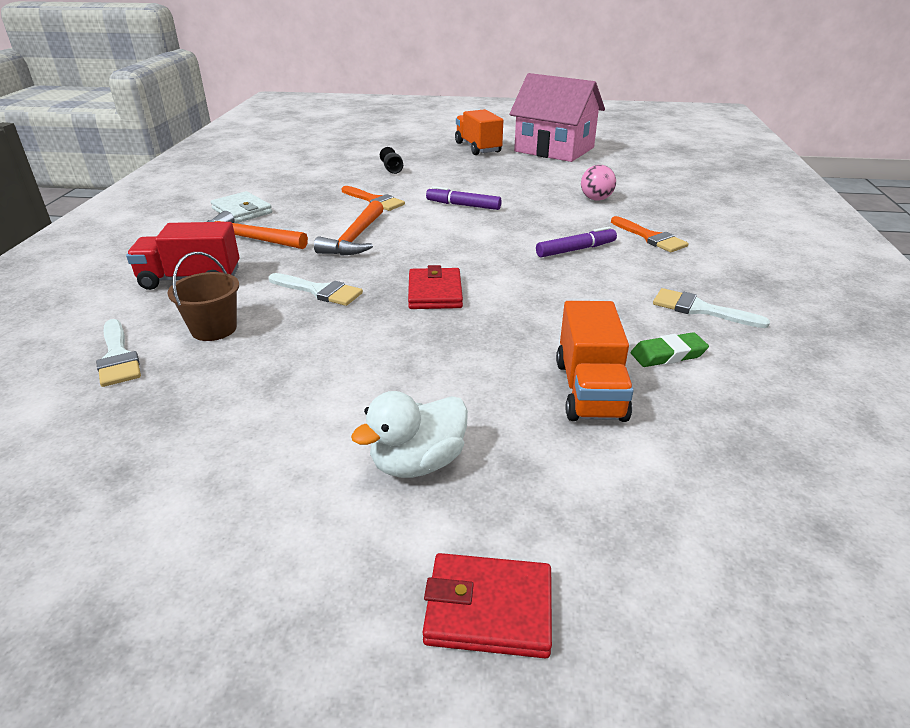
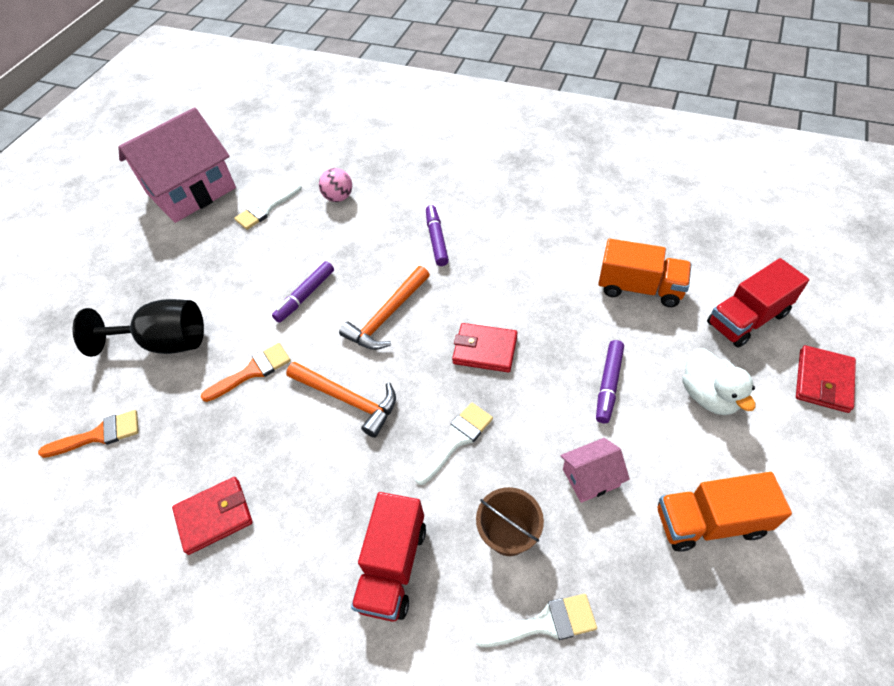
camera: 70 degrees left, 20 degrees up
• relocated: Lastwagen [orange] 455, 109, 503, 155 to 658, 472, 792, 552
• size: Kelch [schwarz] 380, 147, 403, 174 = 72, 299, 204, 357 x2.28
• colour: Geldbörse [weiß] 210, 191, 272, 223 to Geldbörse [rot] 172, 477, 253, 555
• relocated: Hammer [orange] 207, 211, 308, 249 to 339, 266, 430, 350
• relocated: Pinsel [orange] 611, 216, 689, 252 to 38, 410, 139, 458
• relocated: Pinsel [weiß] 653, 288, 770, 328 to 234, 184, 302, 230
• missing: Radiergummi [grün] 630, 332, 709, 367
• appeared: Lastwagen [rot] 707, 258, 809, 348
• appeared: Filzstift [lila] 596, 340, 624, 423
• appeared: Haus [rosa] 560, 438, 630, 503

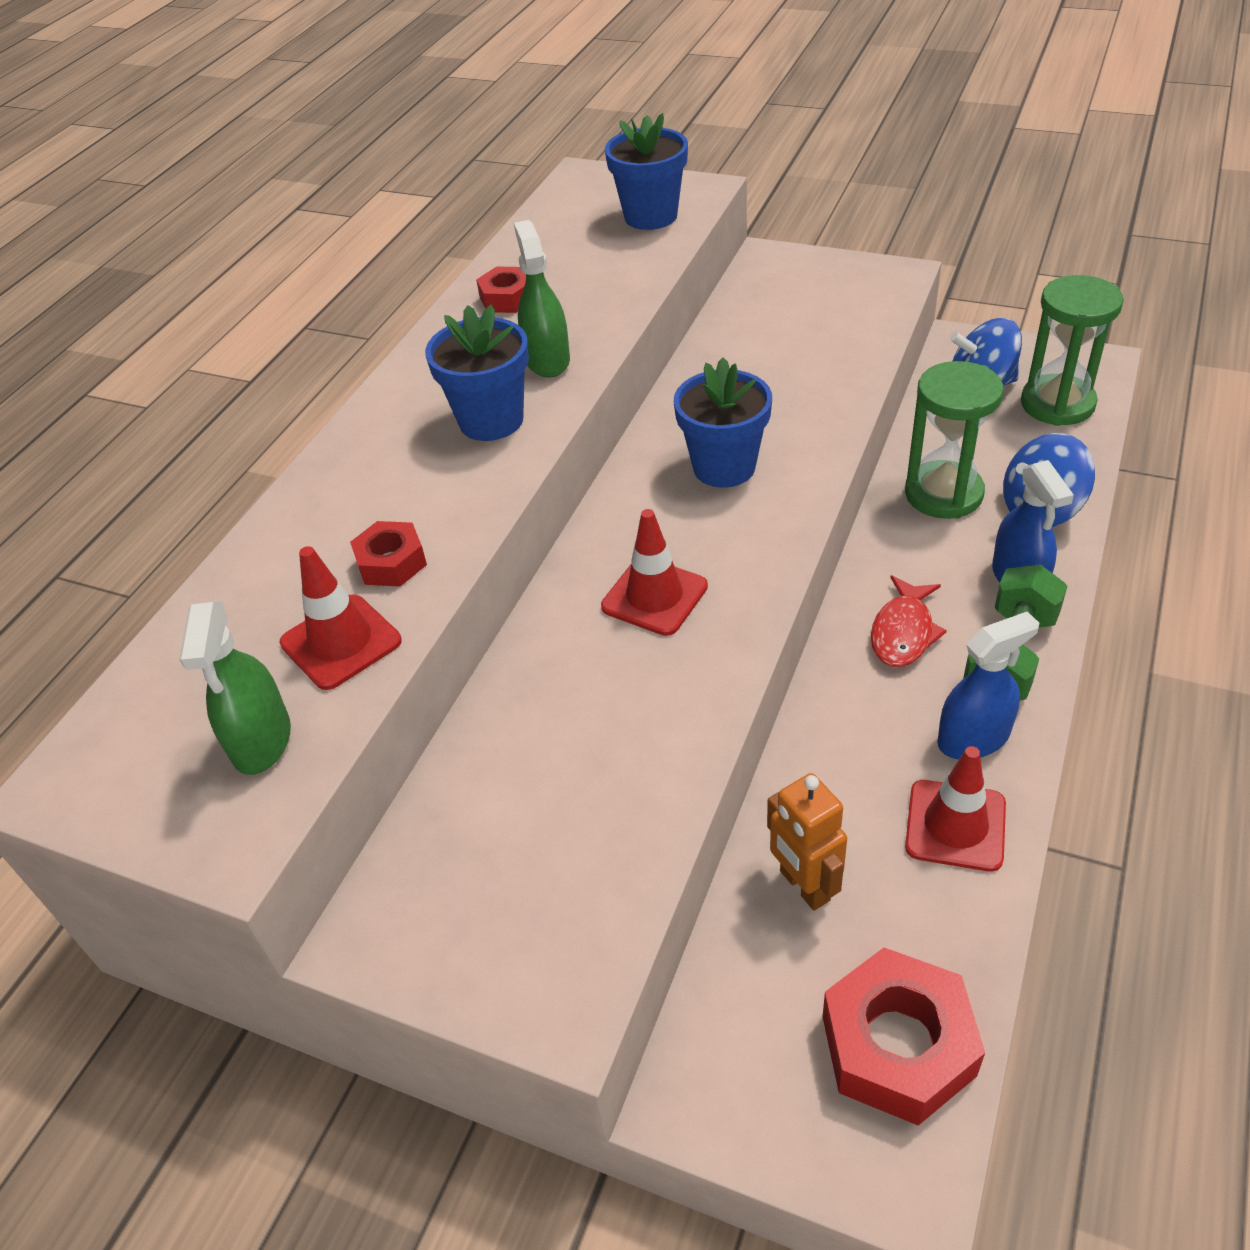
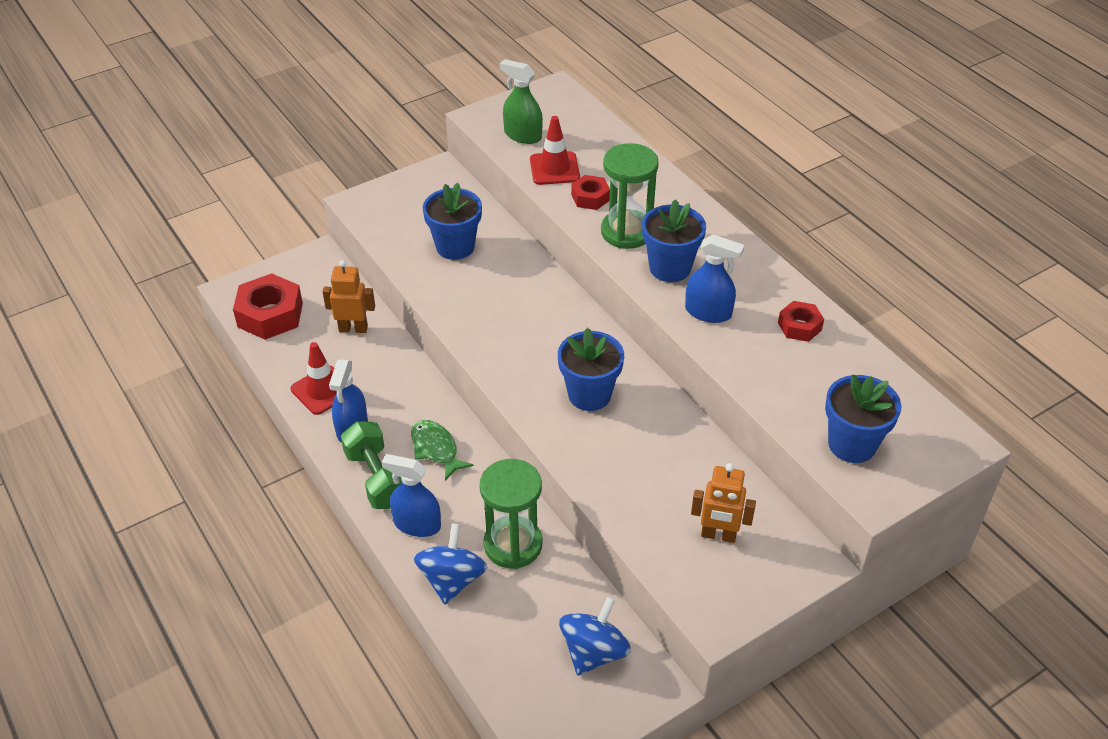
camera: 120 degrees right, 0 degrees up
• colour: Sprühflasche [grün] 514, 220, 570, 378 to Sprühflasche [blau] 685, 234, 744, 323
• relocated: Sanduhr [grün] 1021, 275, 1124, 426 to 601, 143, 659, 249
• missing: Leitkegel [rot] 601, 509, 708, 636
• colour: Fisch [rot] 871, 575, 947, 667 to Fisch [grün] 411, 420, 474, 481
• appeared: Blumentopf [blau] 423, 183, 482, 260
• appeared: Roboter [orange] 691, 463, 756, 543

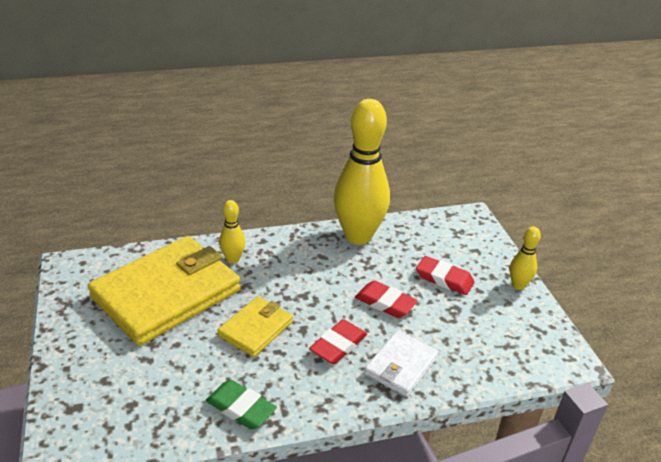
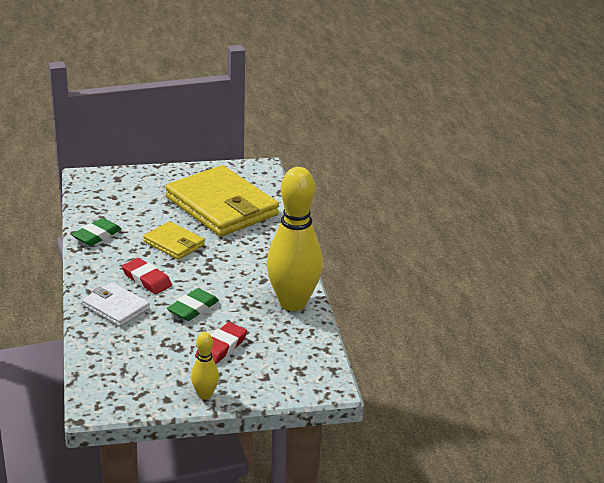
camera: 95 degrees right, 5 degrees down
• missing: Bowlingkegel [gelb] 219, 200, 245, 264
• colour: Radiergummi [rot] 355, 280, 418, 318 to Radiergummi [grün] 167, 288, 219, 321

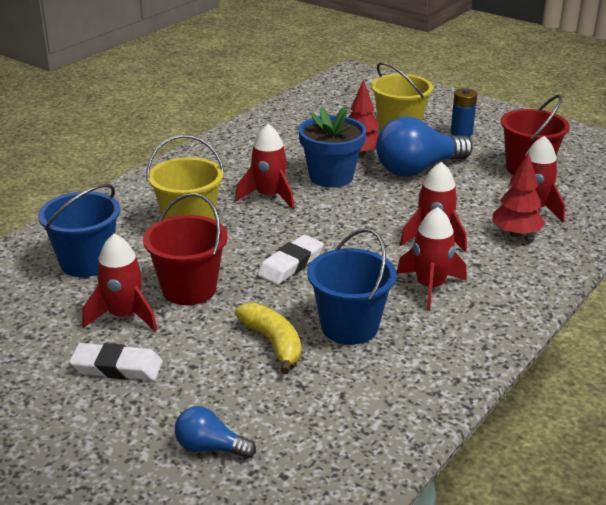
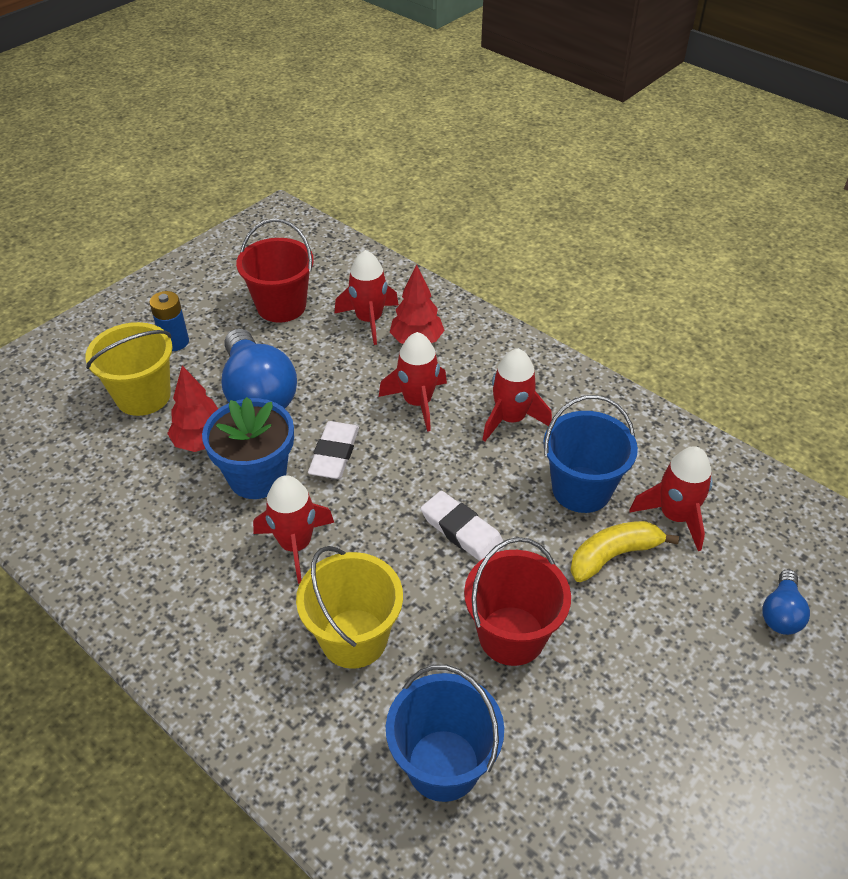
camera: 85 degrees left, 15 degrees up
• relocated: Rakete [rot] 82, 234, 157, 331 to 630, 446, 713, 551
• relocated: Radiergummi [weiß] 69, 343, 163, 381 to 308, 421, 359, 479

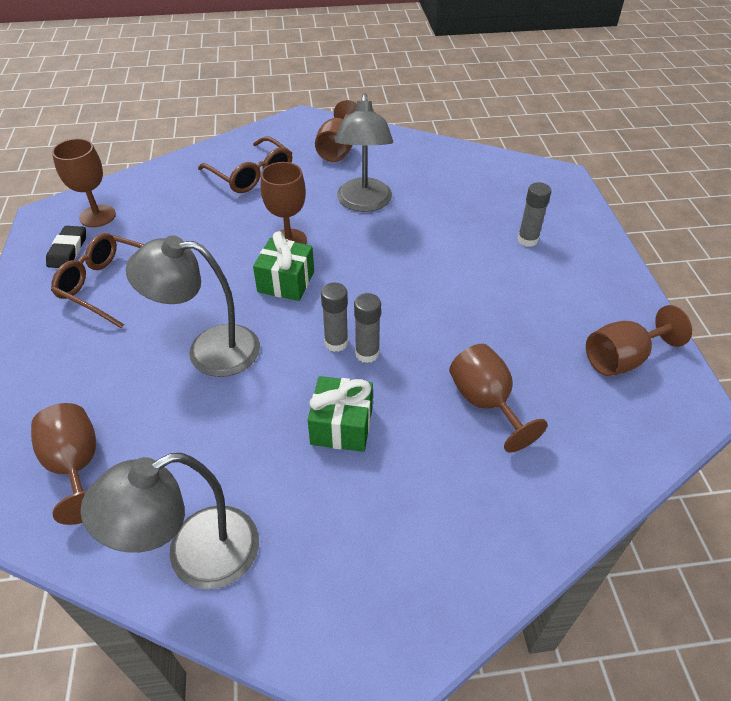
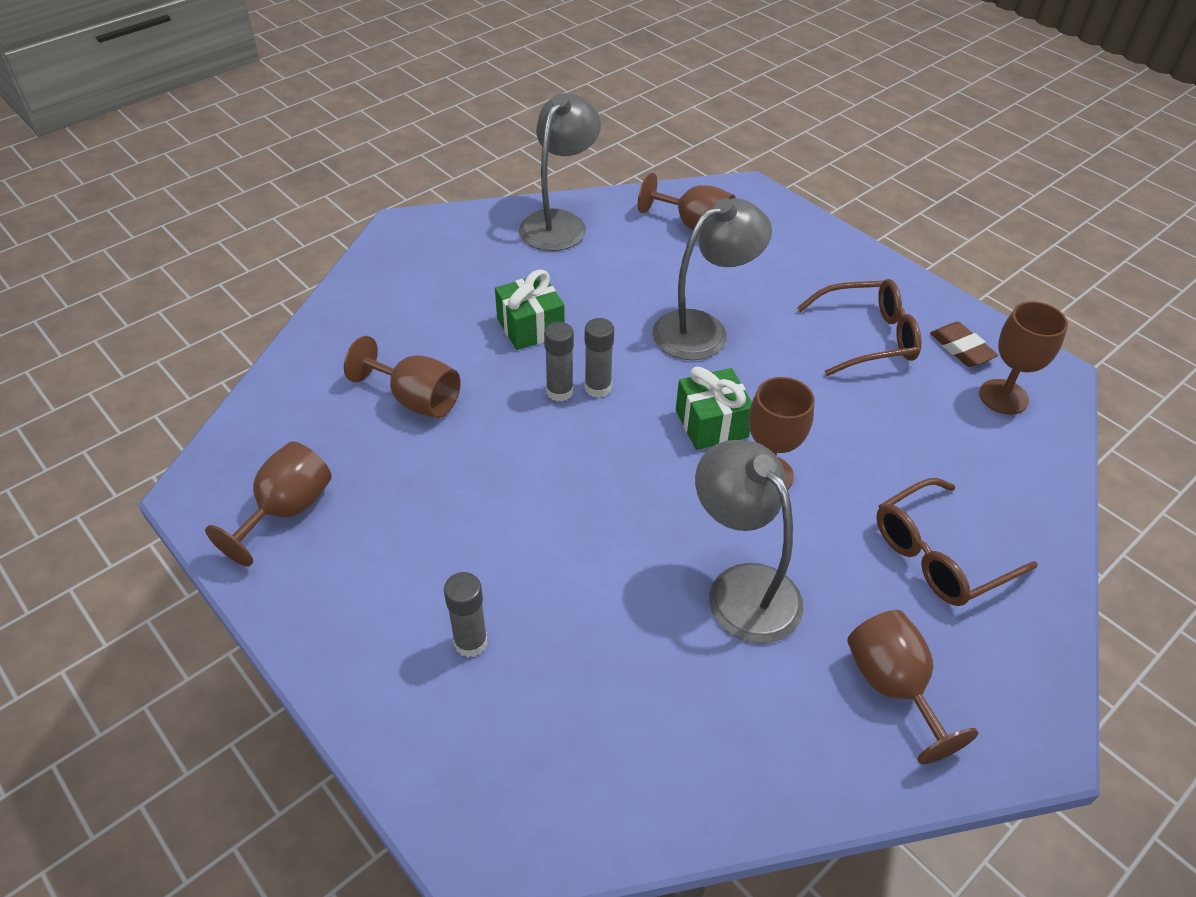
camera: 145 degrees right, 0 degrees up
• spun: Brille [braun] 198, 136, 292, 193 = 877, 478, 1038, 606 45 degrees counterclockwise
• colour: Radiergummi [schwarz] 46, 226, 86, 268 to Radiergummi [braun] 930, 322, 998, 367

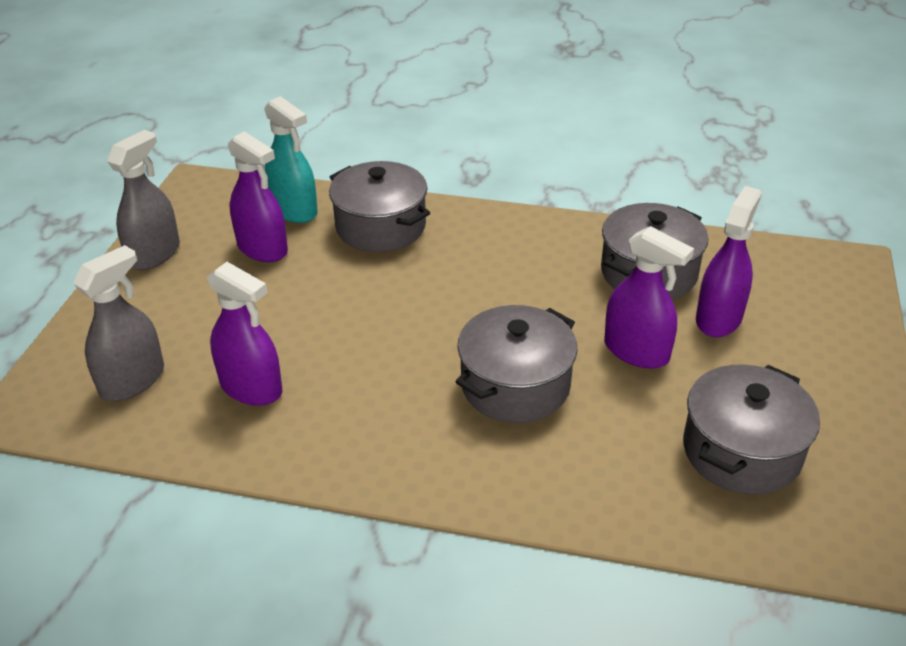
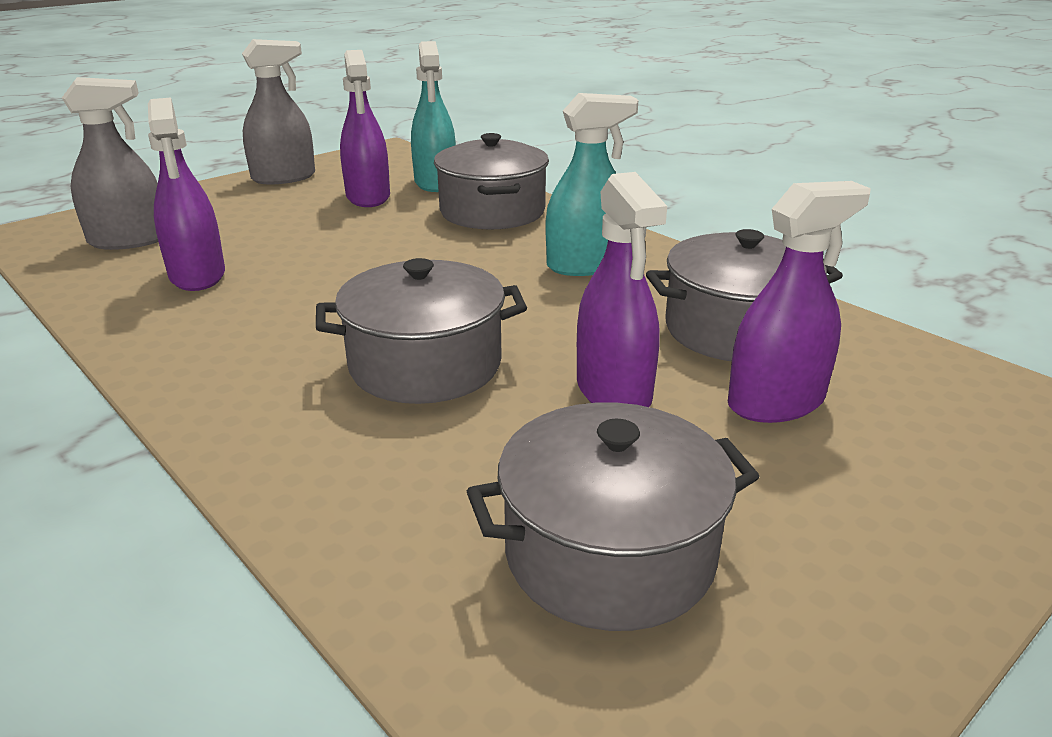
camera: 35 degrees right, 10 degrees down
• appeared: Sprühflasche [türkis] 546, 93, 638, 276

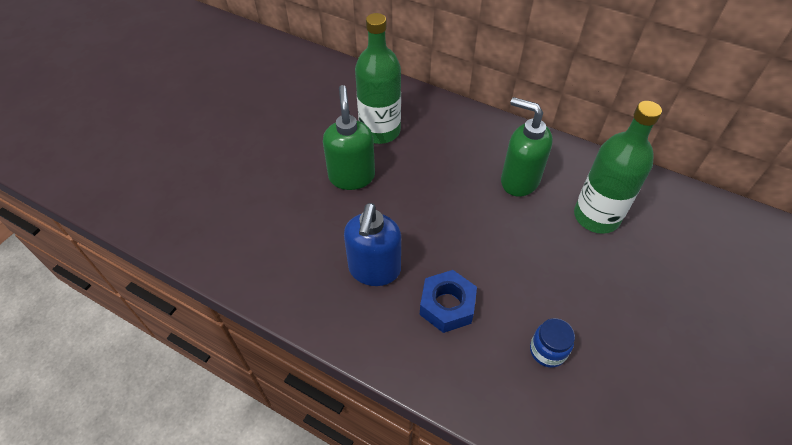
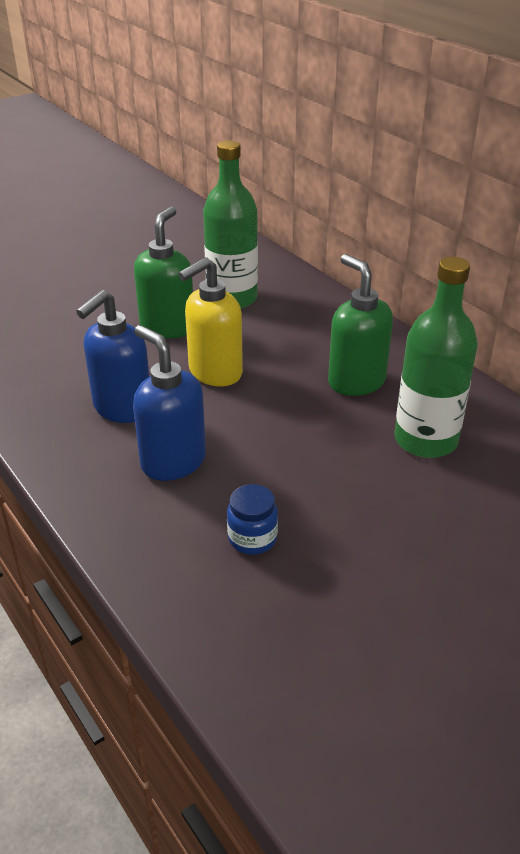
camera: 25 degrees right, 15 degrees down
• exchanged: Sechskantmutter [blau] 420, 270, 477, 333 to Seifenspender [blau] 133, 325, 206, 481
• appeared: Seifenspender [gelb] 178, 257, 243, 387

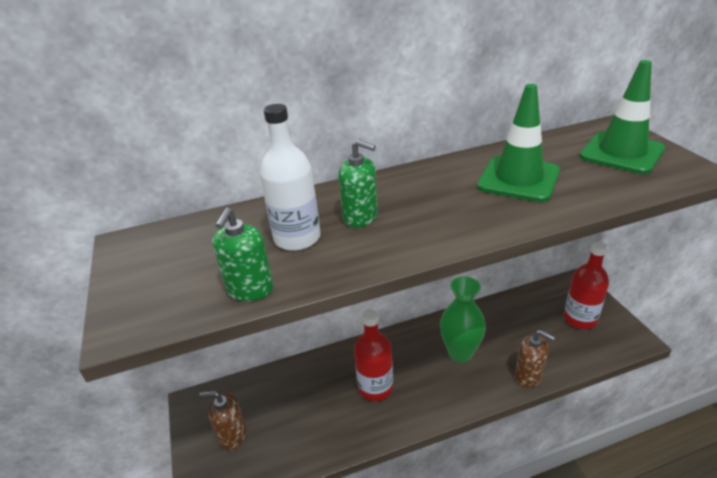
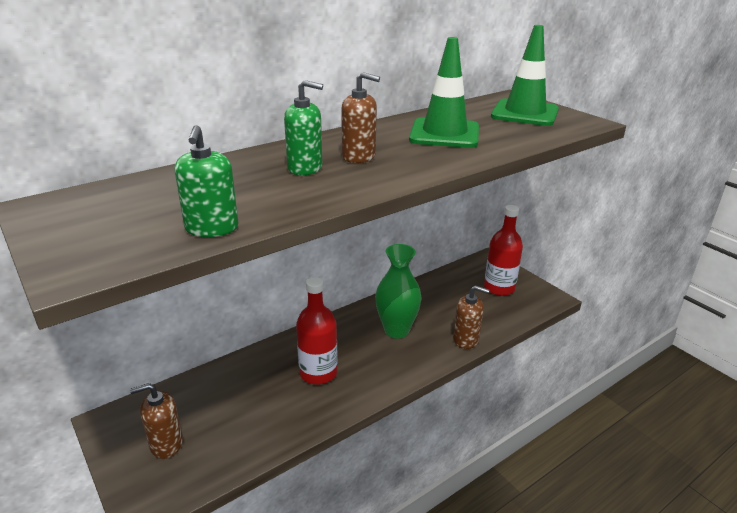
camera: 20 degrees left, 5 degrees down
• missing: Flasche [weiß] 260, 104, 321, 251
• appeared: Seifenspender [braun] 341, 72, 380, 163

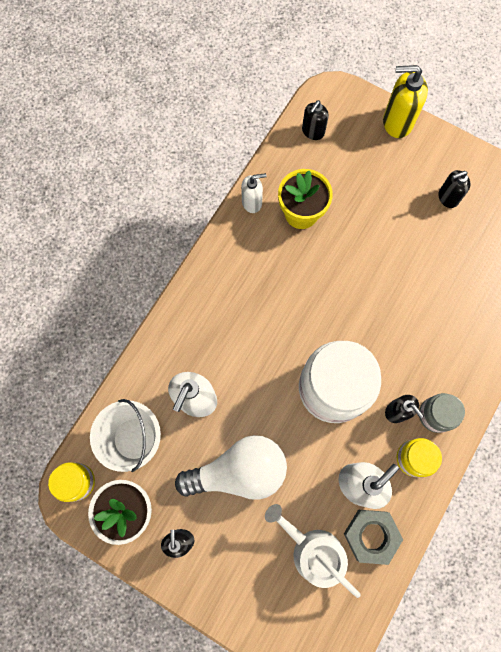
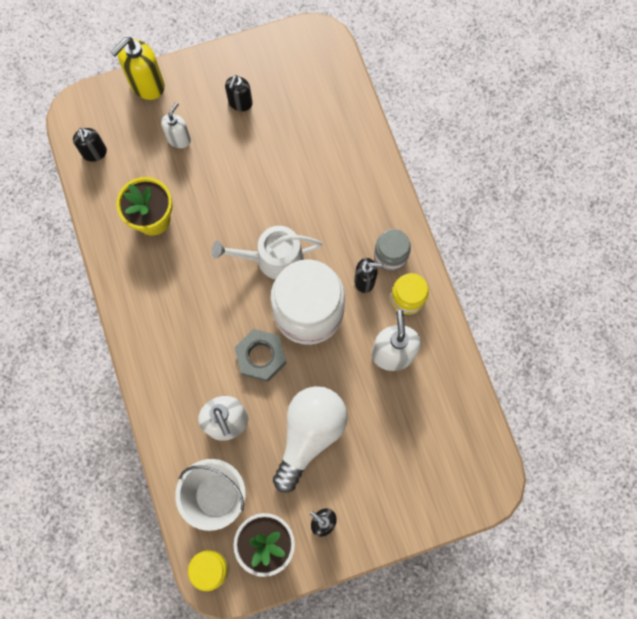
camera: 50 degrees left, 0 degrees up
• relocated: Seifenspender [weiß] 241, 173, 267, 213 to 161, 102, 191, 148
• relocated: Gießkanne [weiß] 265, 504, 361, 598 to 212, 226, 323, 280
• relocated: Sechskantmutter [grau] 344, 510, 403, 565 to 234, 329, 286, 382

